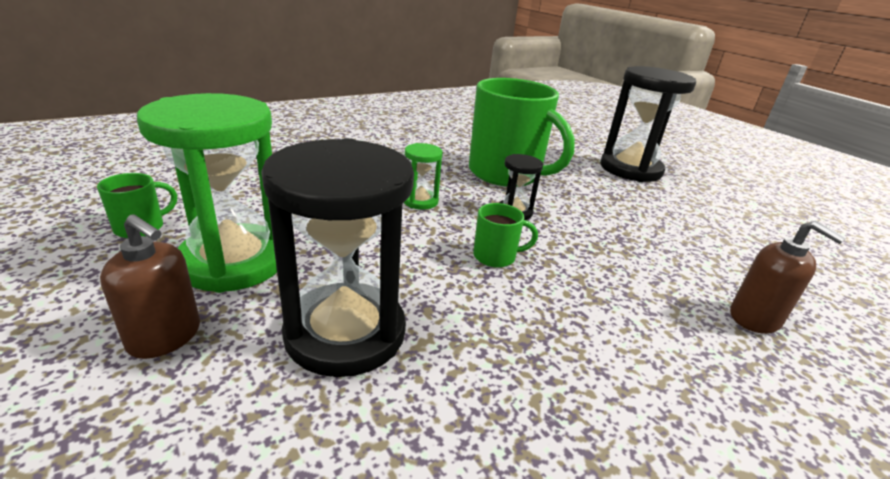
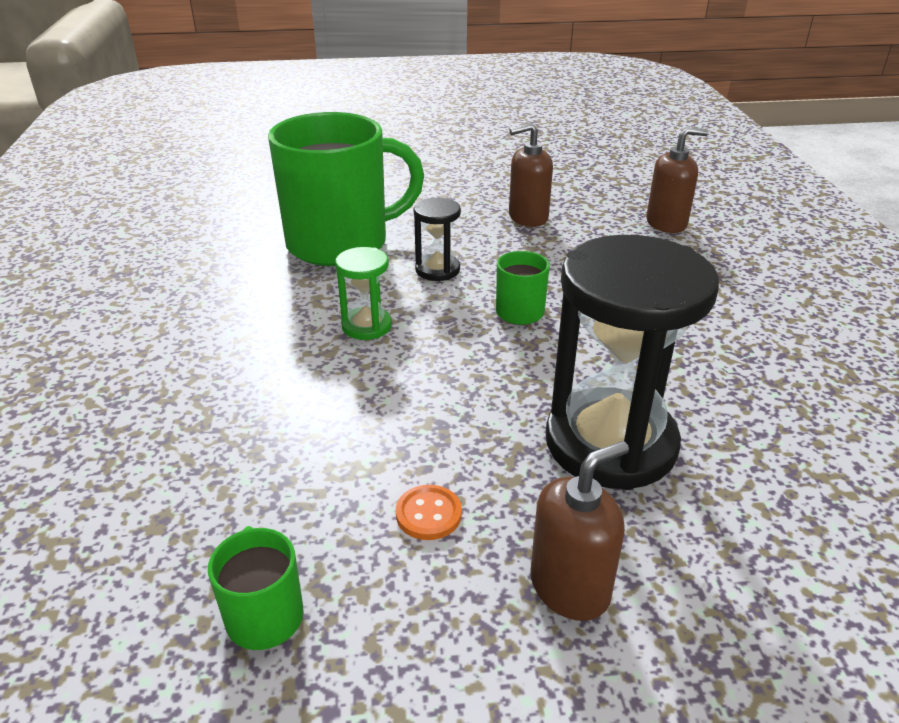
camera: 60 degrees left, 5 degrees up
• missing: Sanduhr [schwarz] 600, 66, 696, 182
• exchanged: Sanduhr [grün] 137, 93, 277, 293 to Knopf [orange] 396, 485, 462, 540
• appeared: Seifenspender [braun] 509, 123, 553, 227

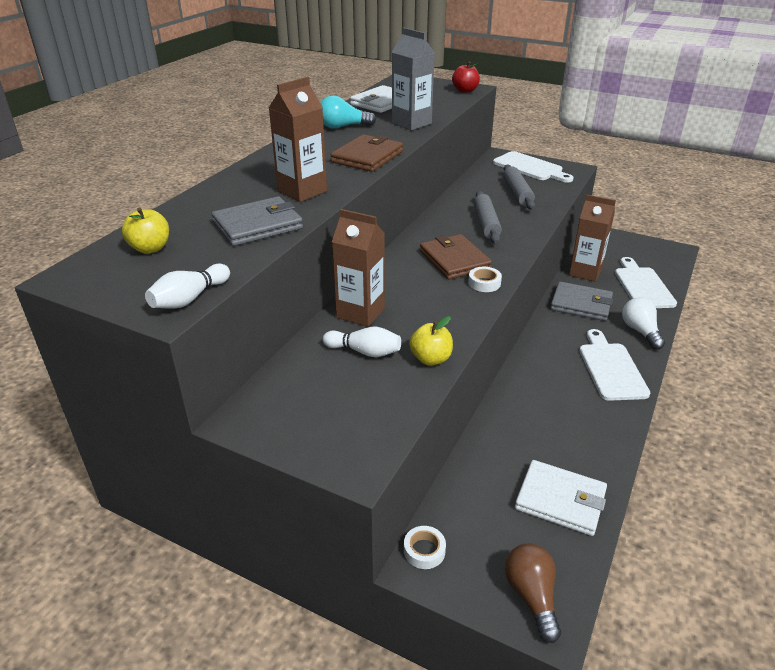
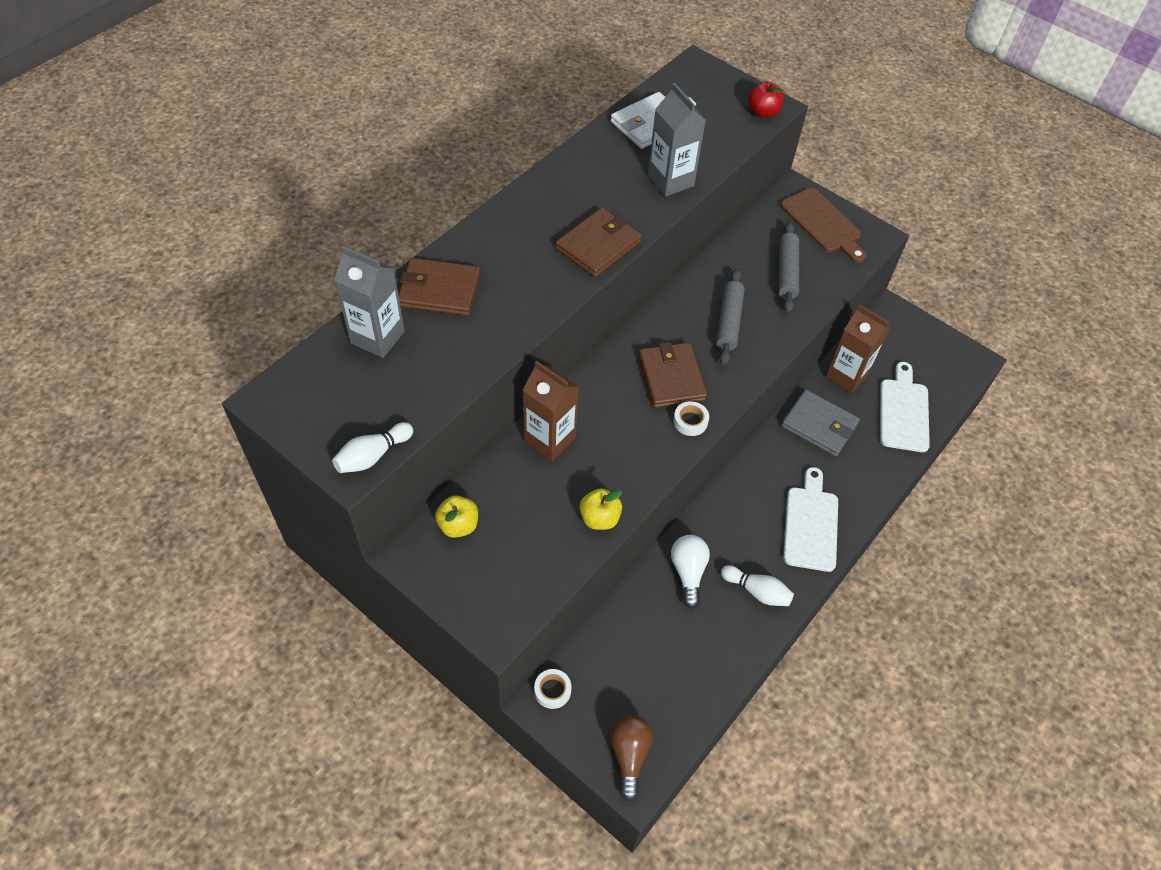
camera: 10 degrees right, 20 degrees up
• missing: Getränkekarton [braun] 269, 77, 327, 202
• missing: Glühbirne [türkis] 321, 96, 376, 129
• colour: Schneidebrett [weiß] 493, 151, 574, 183 to Schneidebrett [braun] 781, 188, 867, 263
• missing: Geldbörse [grau] 212, 196, 303, 246
• relocated: Apfel [gelb] 122, 207, 169, 254 to 435, 495, 478, 538
• relocated: Glühbirne [weiß] 622, 297, 665, 350 to 671, 535, 710, 609
• relocated: Bowlingkegel [weiß] 323, 327, 401, 357 to 721, 565, 794, 606
• missing: Geldbörse [weiß] 515, 460, 607, 536
• appeared: Getränkekarton [grau] 334, 246, 405, 358
• appeared: Geldbörse [braun] 398, 258, 481, 316

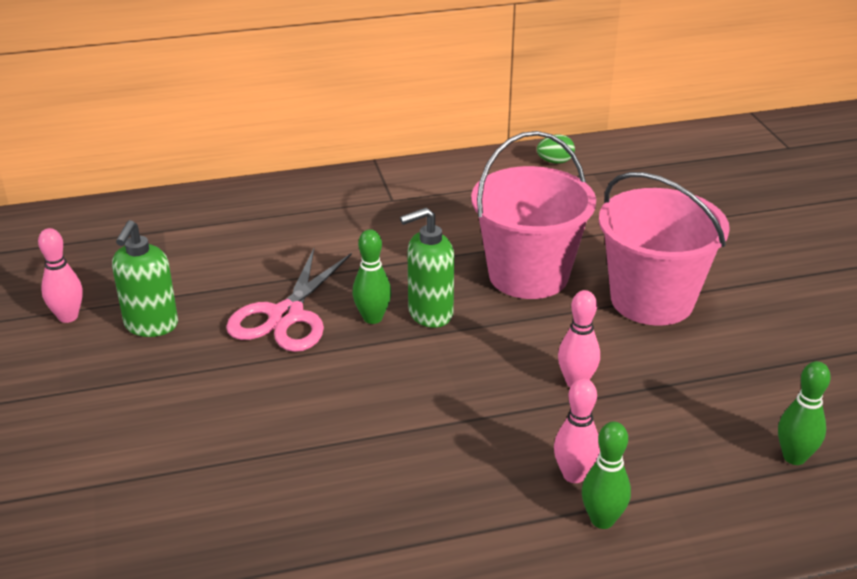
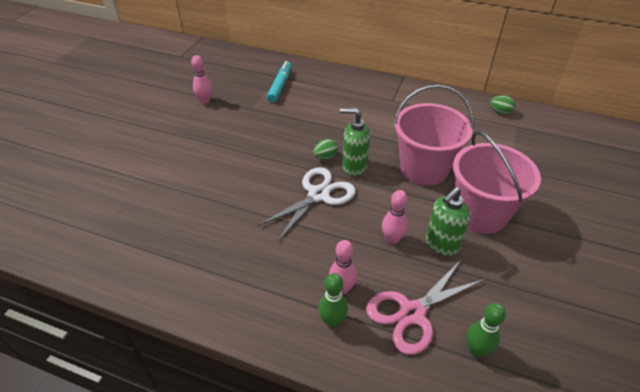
camera: 35 degrees right, 10 degrees up
• relocated: Seifenspender [grün] 112, 220, 178, 337 to 426, 187, 470, 256
• exchanged: Bowlingkegel [grün] 352, 229, 391, 324 to Ei [grün] 313, 139, 338, 160
• relocated: Schere [rosa] 226, 248, 352, 352 to 366, 260, 485, 355
• appeared: Filzstift [türkis] 267, 61, 292, 103
• appeared: Schere [weiß] 257, 167, 356, 242

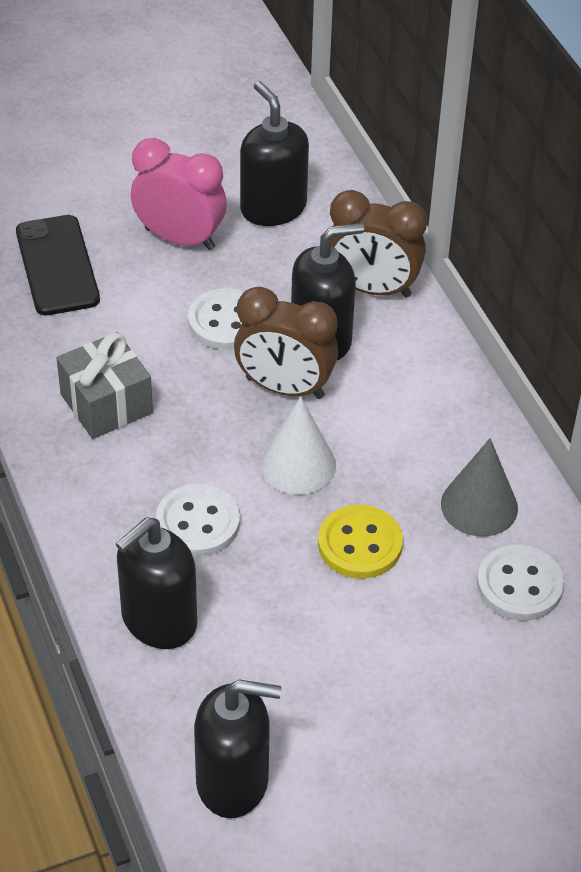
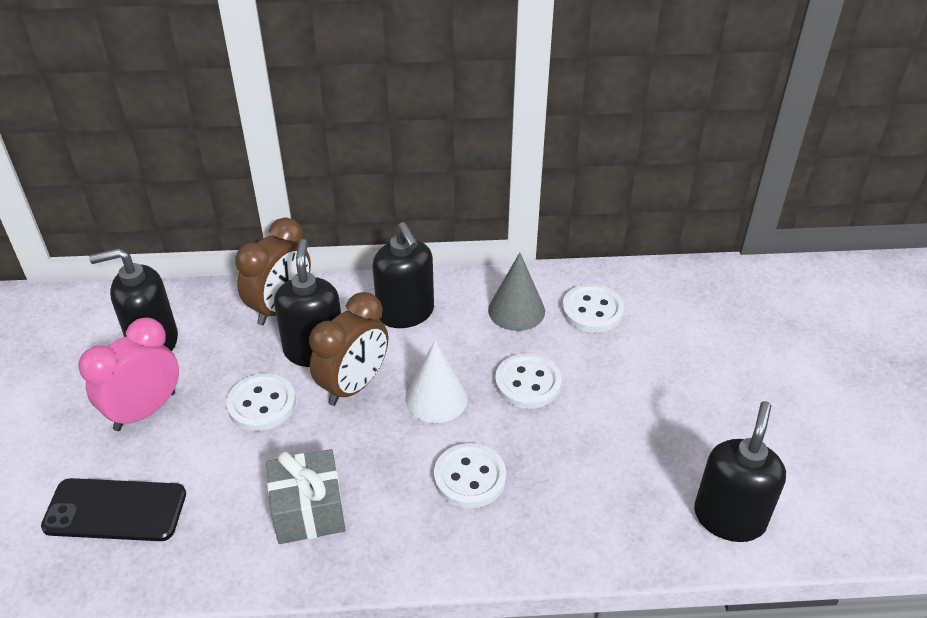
camera: 70 degrees left, 5 degrees down
• colour: Knopf [gelb] 318, 505, 403, 579 to Knopf [weiß] 495, 353, 562, 409
• relocated: Seifenspender [schwarz] 116, 517, 197, 649 to 373, 222, 434, 328

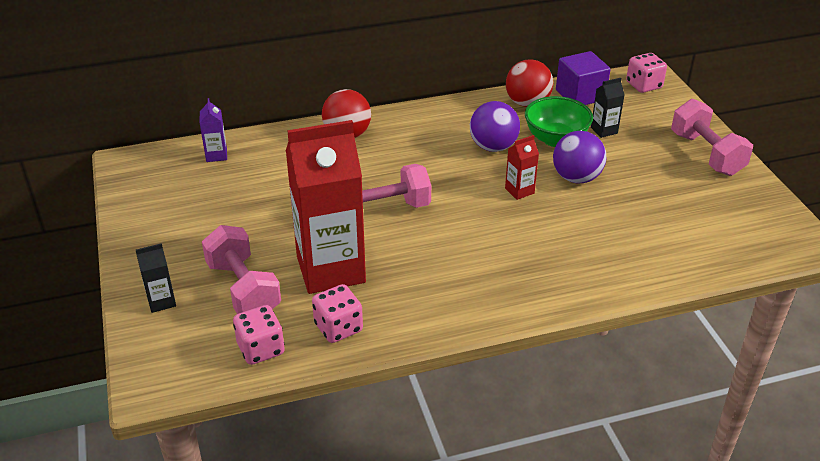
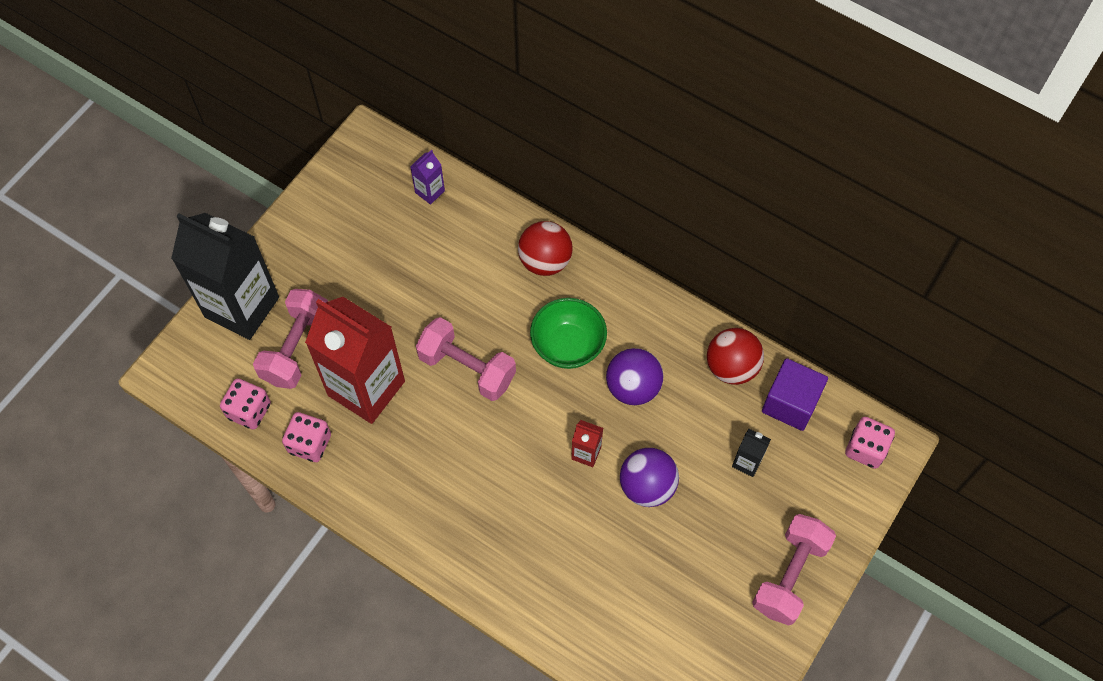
camera: 50 degrees right, 25 degrees up
• relocated: Schüssel [grün] 525, 96, 593, 147 to 530, 298, 607, 369
• size: Getränkekarton [schwarz] 136, 243, 176, 313 = 171, 213, 279, 340 x2.45

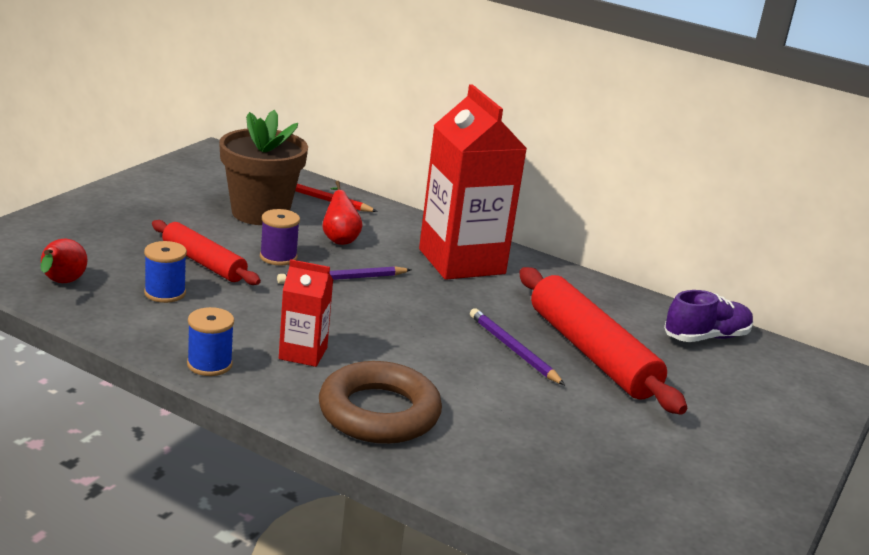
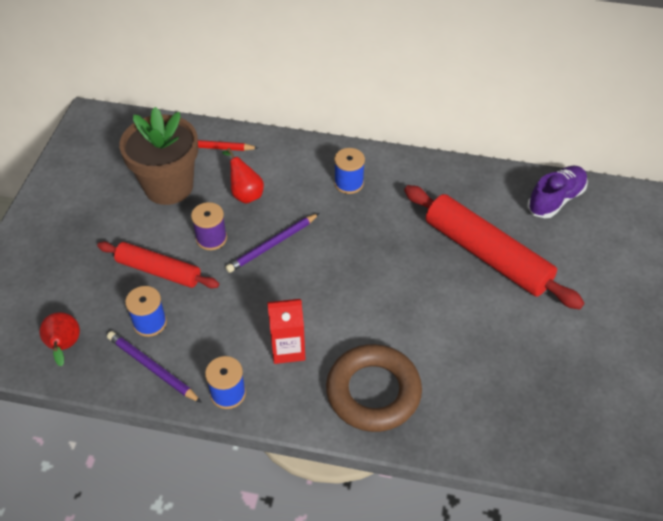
camera: 15 degrees left, 25 degrees up
• exchanged: Getränkekarton [rot] 419, 84, 527, 280 to Garnrolle [blau] 334, 148, 365, 194
• relocated: Bleistift [lila] 470, 308, 565, 385 to 107, 331, 202, 403

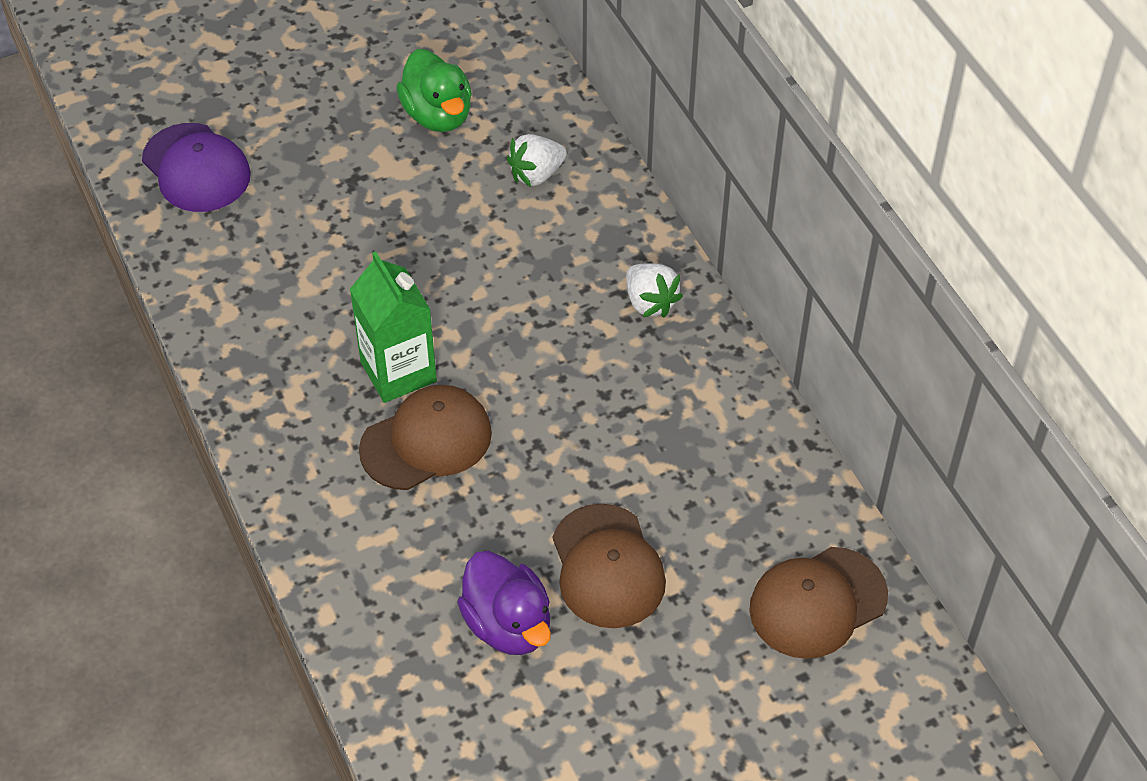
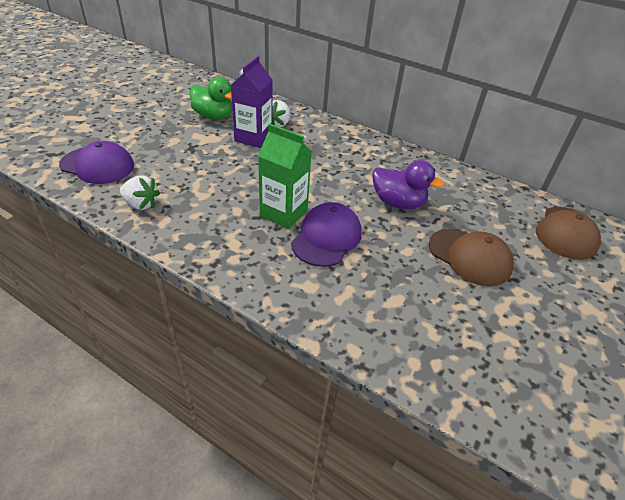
camera: 35 degrees left, 10 degrees down
• relocated: Erdbeere [weiß] 626, 263, 683, 318 to 120, 175, 160, 210
• colour: Kappe [braun] 359, 385, 492, 490 to Kappe [lila] 291, 202, 362, 267
• relocated: Ente [lila] 457, 551, 551, 655 to 372, 160, 444, 209
• appeared: Getränkekarton [lila] 230, 56, 273, 148

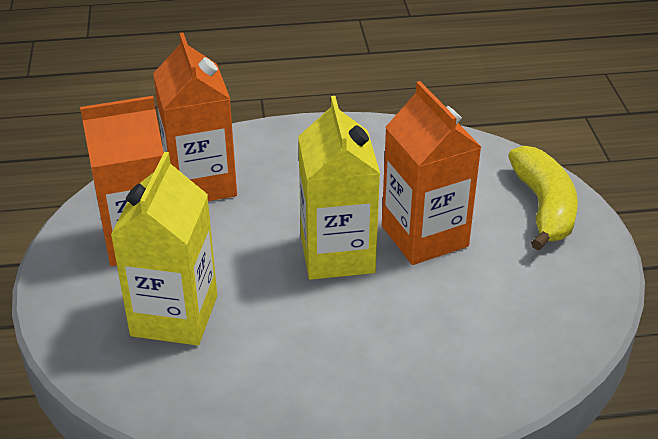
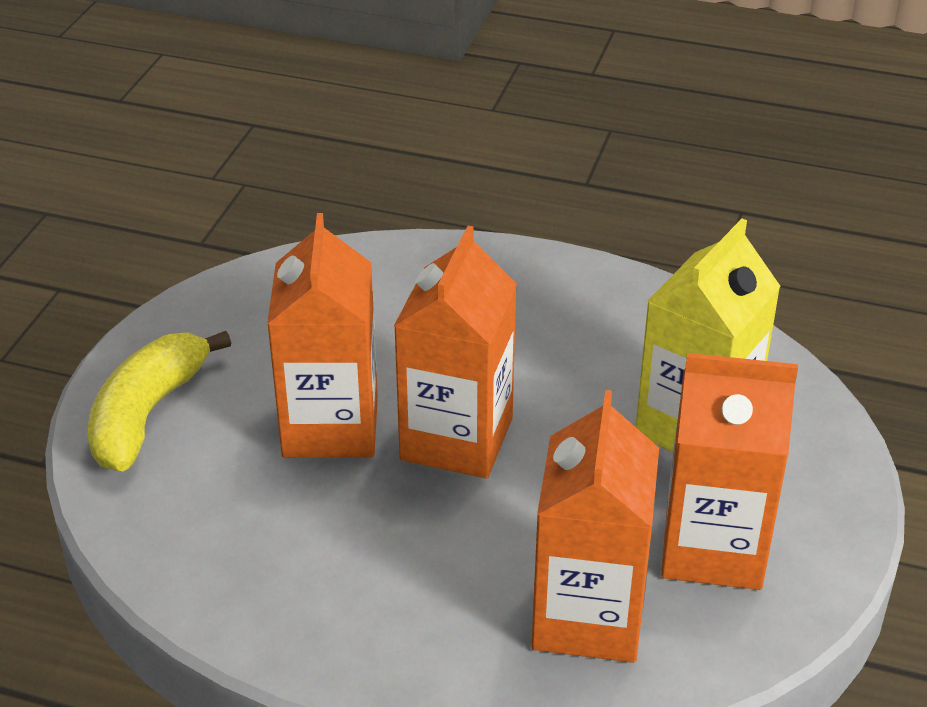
camera: 155 degrees left, 0 degrees up
• colour: Getränkekarton [gelb] 298, 96, 380, 280 to Getränkekarton [orange] 394, 226, 517, 479

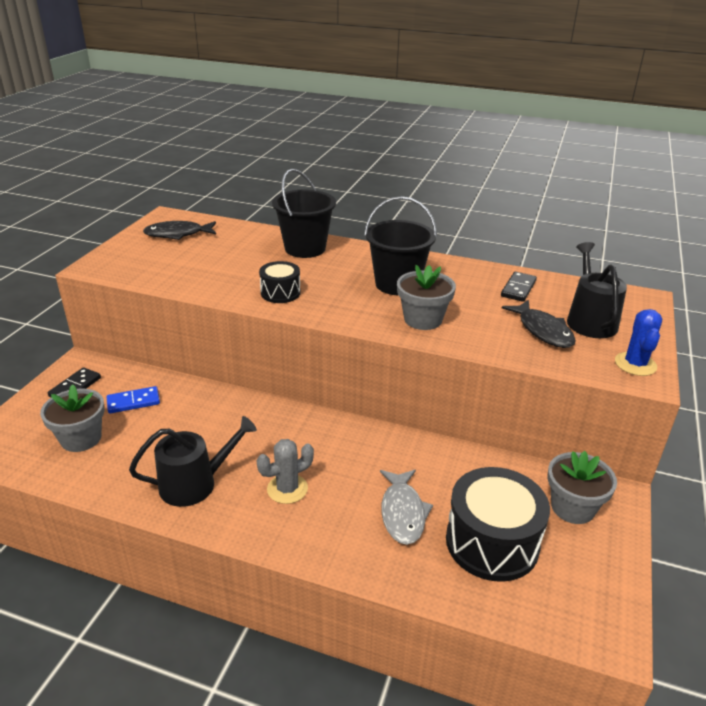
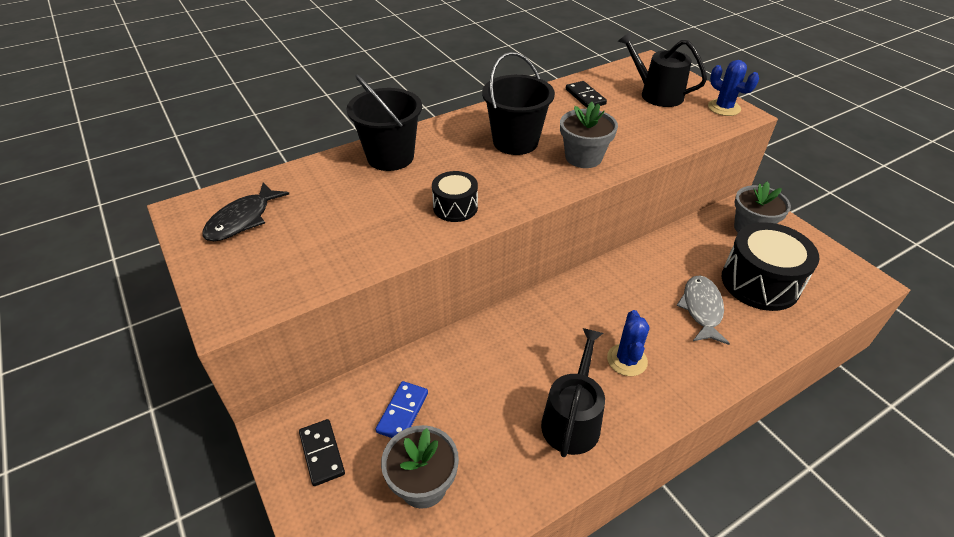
camera: 50 degrees left, 10 degrees up
• missing: Fisch [schwarz] 502, 300, 576, 348
• colour: Kaktus [grau] 257, 439, 314, 504 to Kaktus [blau] 607, 310, 650, 376
• spun: Fisch [grau] 380, 470, 433, 545 = 676, 275, 730, 345 120 degrees counterclockwise

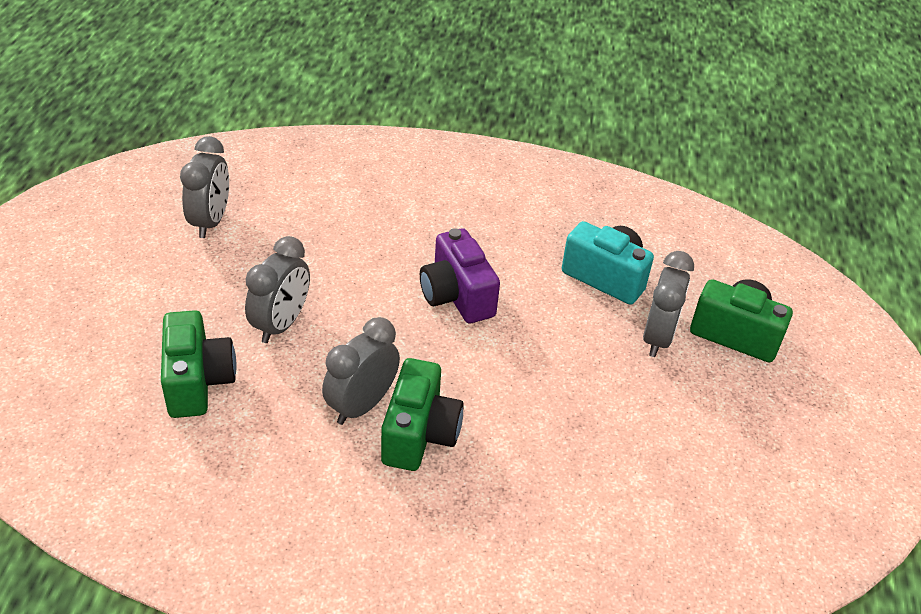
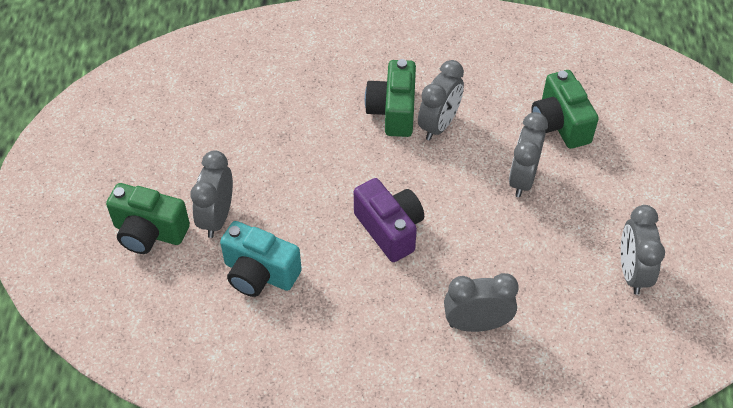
camera: 175 degrees right, 10 degrees up
• appeared: Wecker [grau] 444, 273, 519, 332

